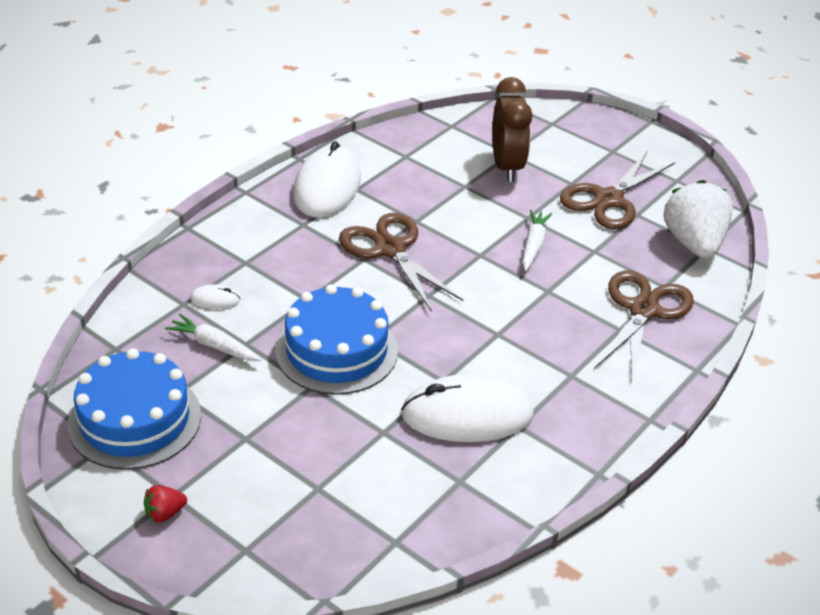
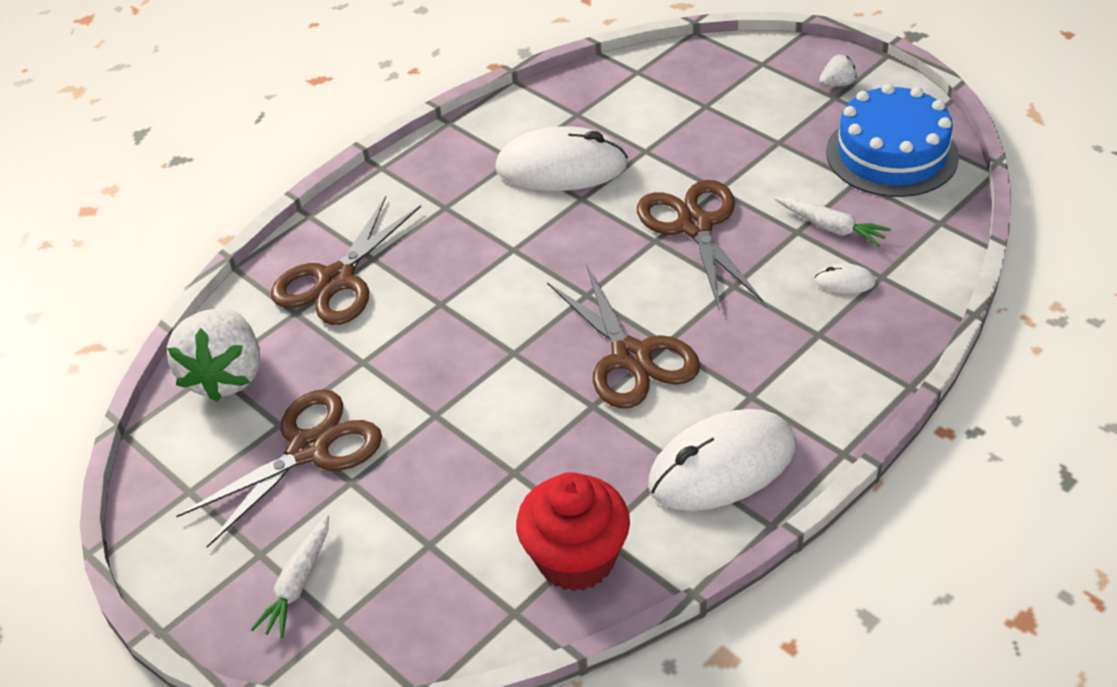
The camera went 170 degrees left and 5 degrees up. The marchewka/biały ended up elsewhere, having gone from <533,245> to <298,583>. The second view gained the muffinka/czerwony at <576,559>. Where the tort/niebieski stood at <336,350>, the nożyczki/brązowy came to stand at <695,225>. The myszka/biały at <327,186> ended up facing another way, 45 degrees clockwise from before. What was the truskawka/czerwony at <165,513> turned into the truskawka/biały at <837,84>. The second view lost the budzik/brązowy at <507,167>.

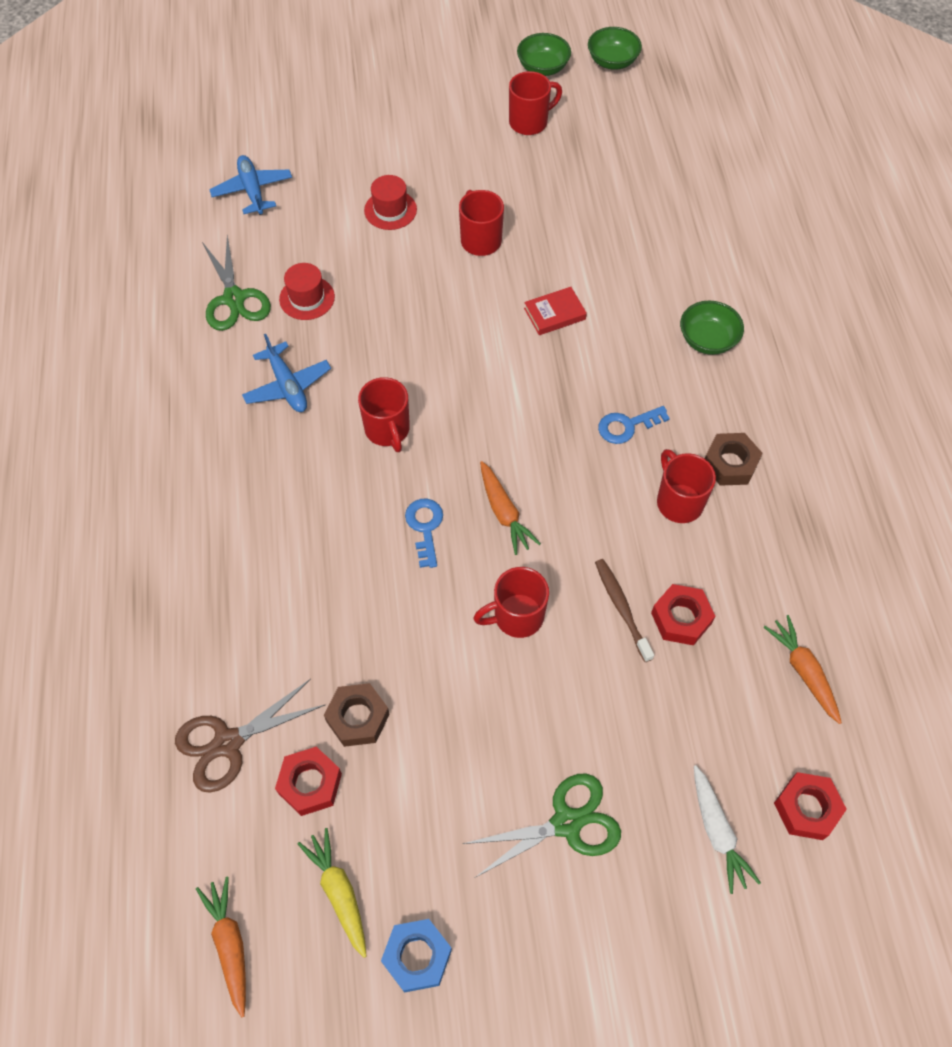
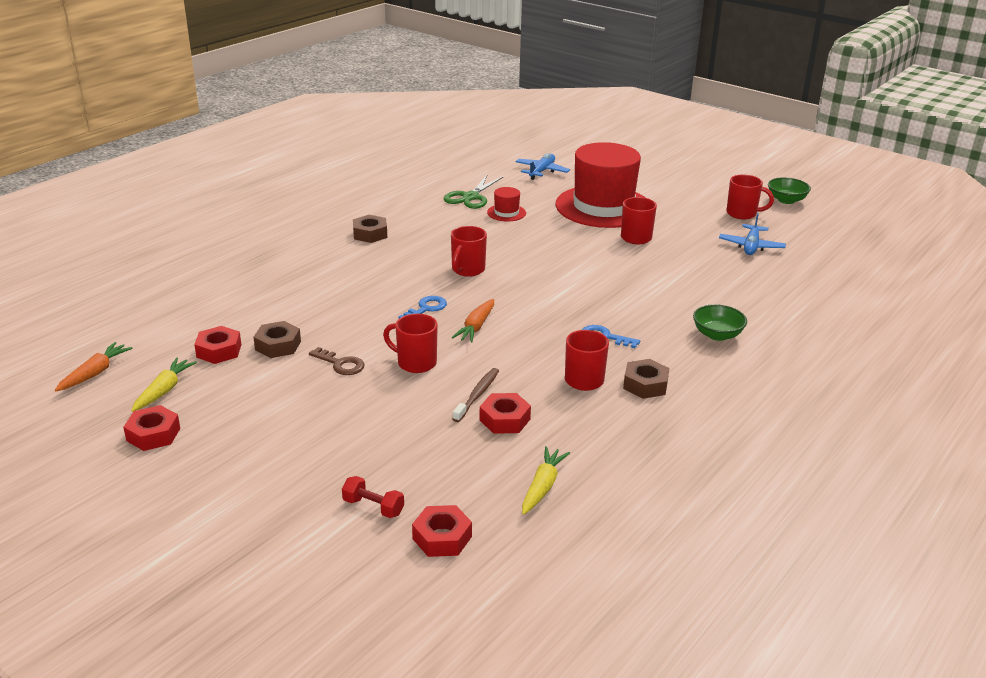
The camera went 45 degrees right and 30 degrees down. What was the nakrętka/niebieski at <417,956> turned into the nakrętka/czerwony at <153,434>. The second view gained the klucz/brązowy at <340,364>. Where the marchewka/biały stood at <717,832>, the hantel/czerwony came to stand at <373,507>. The second view gained the nakrętka/brązowy at <370,234>. What was the marchewka/pomarańczowy at <803,671> turned into the marchewka/żółty at <542,486>. The size of the kapelusz/czerwony at <390,210> changed by a factor of 2.50. The samolot/niebieski ended up elsewhere, having gone from <287,385> to <751,246>. The second view lost the nożyczki/brązowy at <228,743>. The second view lost the nożyczki/zielony at <566,823>. The second view lost the książka/czerwony at <554,314>. The second view lost the miska/zielony at <612,61>.

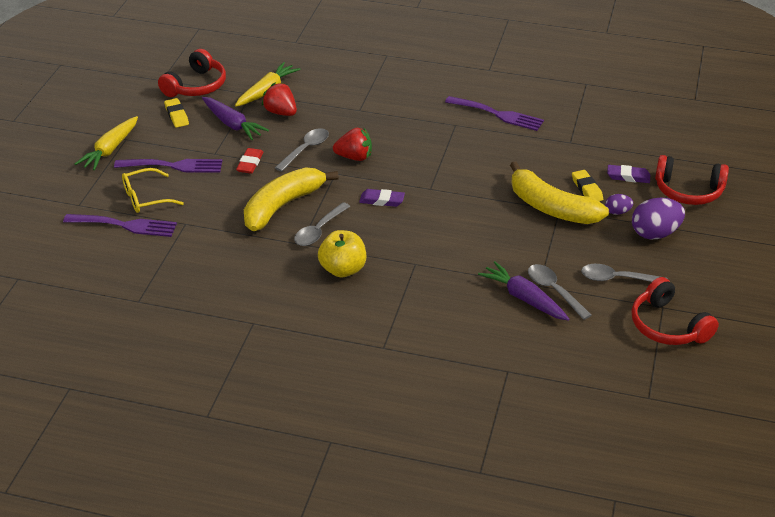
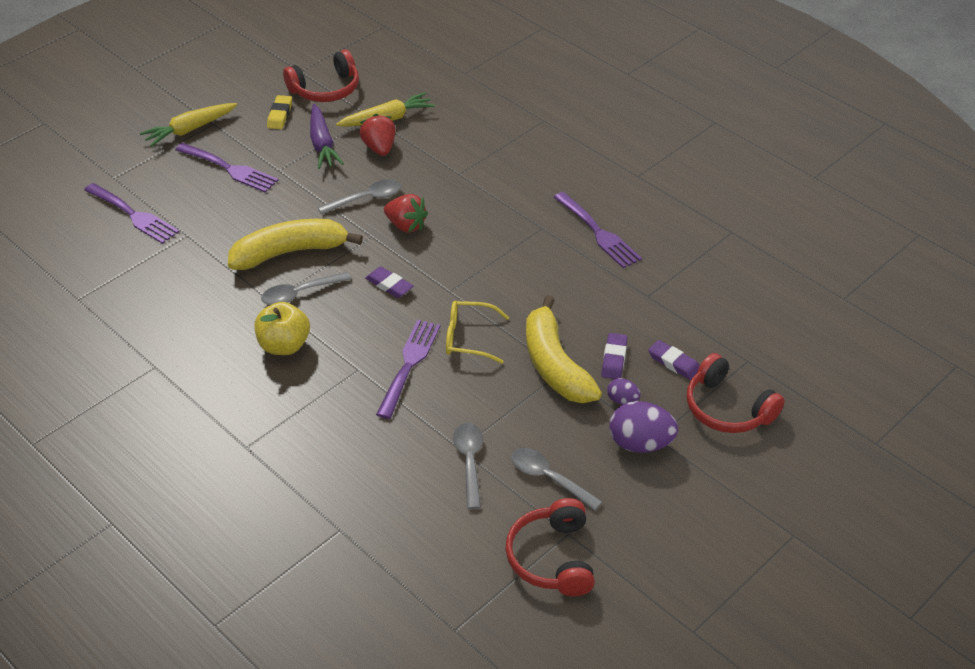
The camera went 30 degrees right and 5 degrees up. The second view gained the widelec/fioletowy at <409,364>. The okulary/żółty ended up elsewhere, having gone from <145,198> to <468,338>. What was the gumka do mazania/żółty at <587,189> turned into the gumka do mazania/fioletowy at <614,359>. The second view lost the gumka do mazania/czerwony at <250,163>. The second view lost the marchewka/fioletowy at <524,298>.

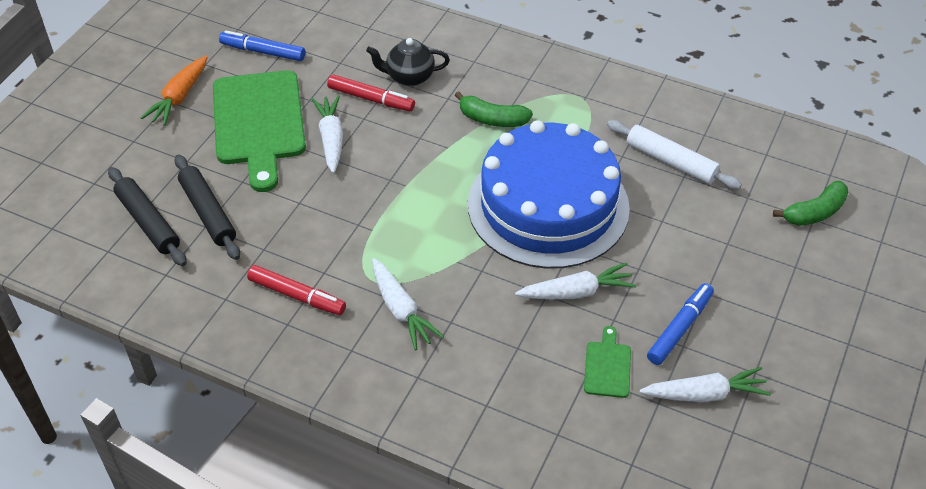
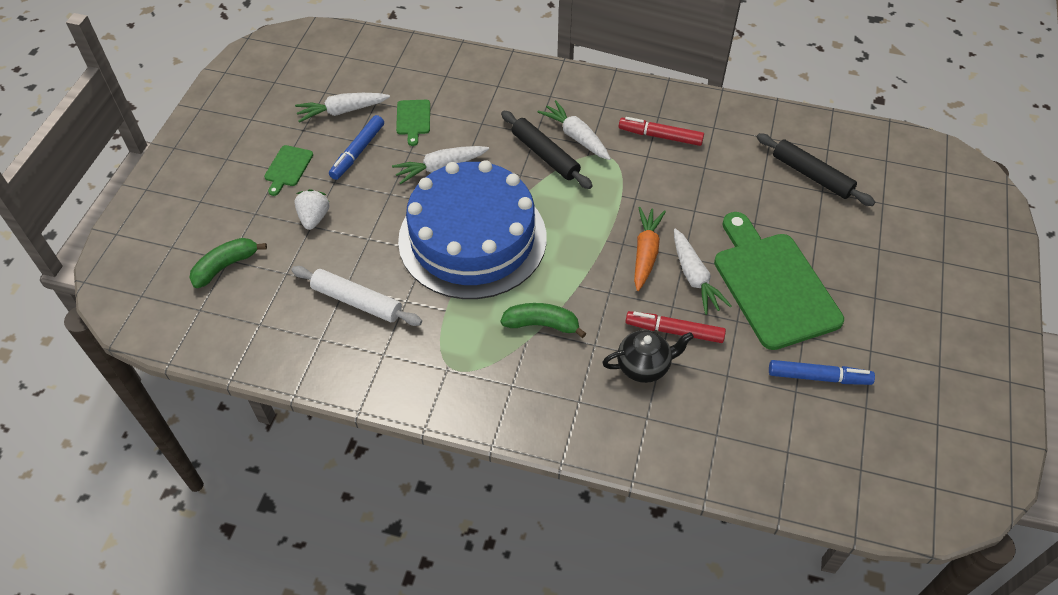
The camera went 170 degrees right and 5 degrees up. The second view gained the deska do krojenia/zielony at <288,168>. The second view gained the truskawka/biały at <314,218>. The wałek do ciasta/czarny ended up elsewhere, having gone from <208,212> to <545,155>. The marchewka/pomarańczowy ended up elsewhere, having gone from <179,97> to <646,253>.

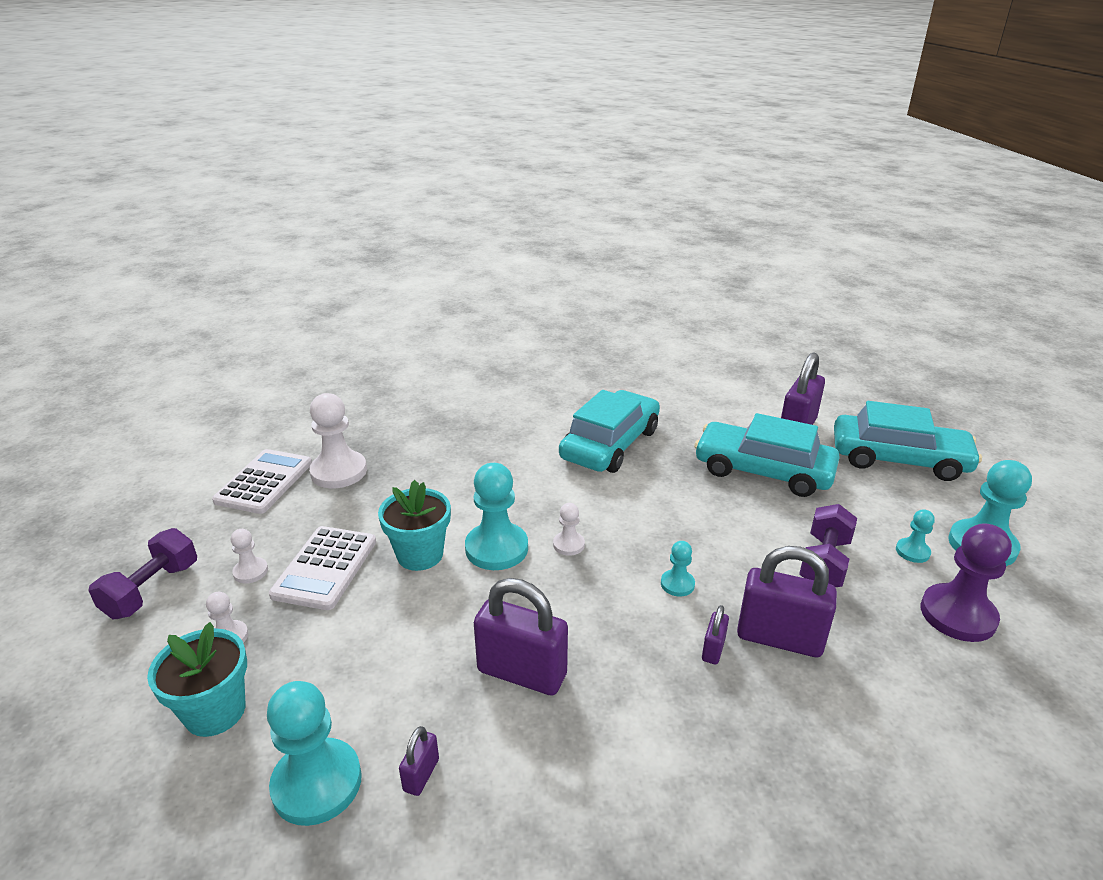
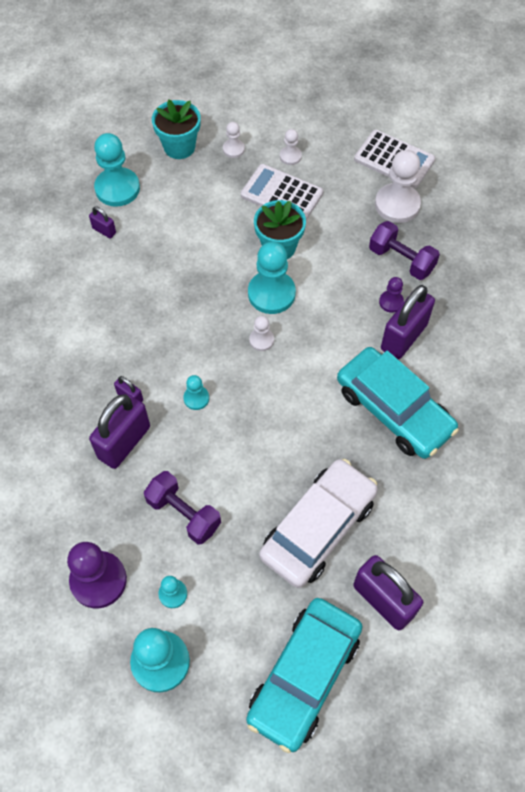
The camera went 105 degrees right and 30 degrees up. What was the samochód/turkusowy at <763,471> turned into the samochód/biały at <318,528>. The hantel/fioletowy ended up elsewhere, having gone from <152,590> to <401,260>. The second view gained the pionek/fioletowy at <391,302>. The kłódka/fioletowy ended up elsewhere, having gone from <522,673> to <403,337>.

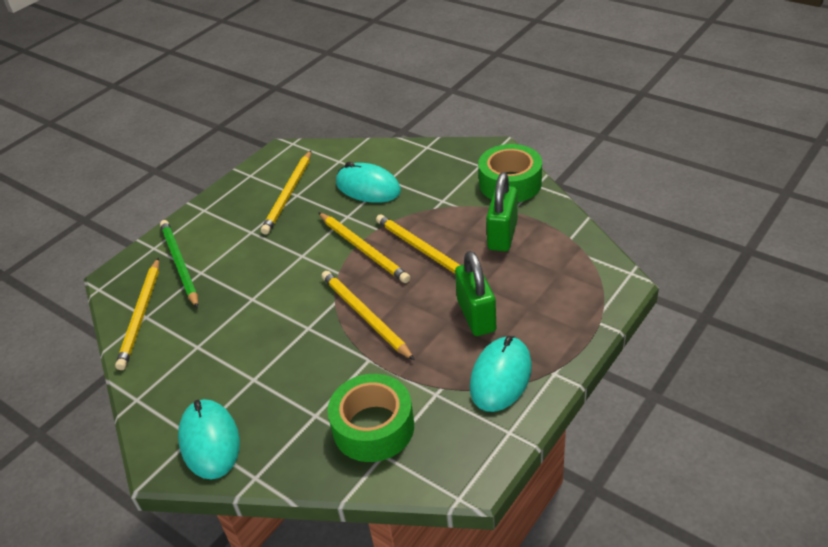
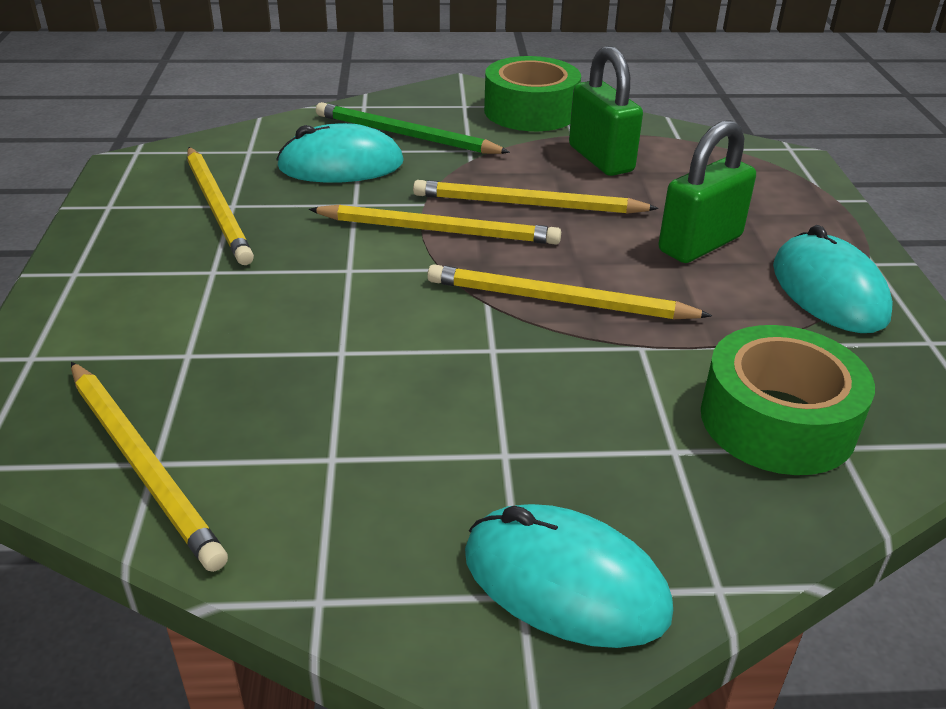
The camera went 45 degrees left and 5 degrees down. The ołówek/zielony ended up elsewhere, having gone from <180,264> to <406,135>. The kłódka/zielony at <476,316> ended up facing another way, 75 degrees counterclockwise from before.

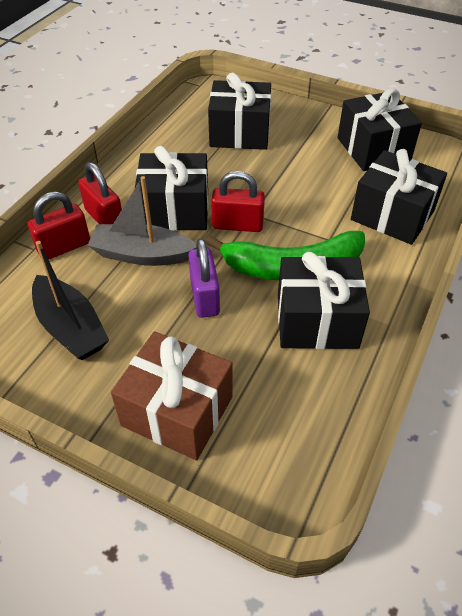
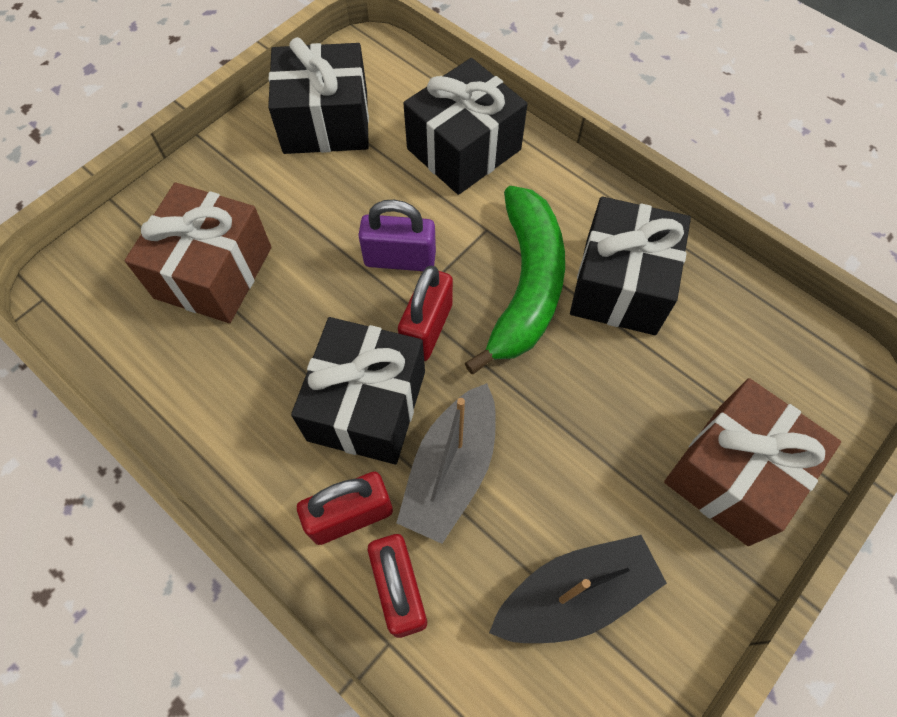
The camera went 75 degrees left and 15 degrees up. What was the prezent/czarny at <240,133> turned into the prezent/brązowy at <213,272>. The kłódka/fioletowy ended up elsewhere, having gone from <204,297> to <400,259>.

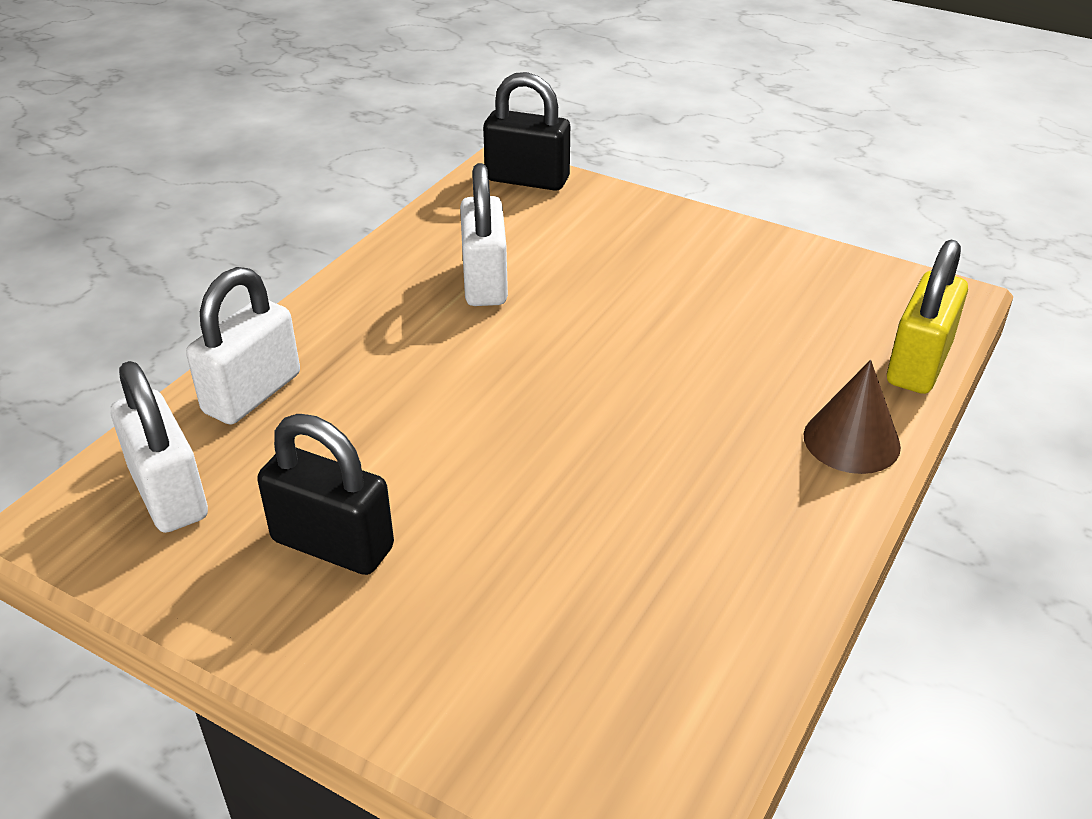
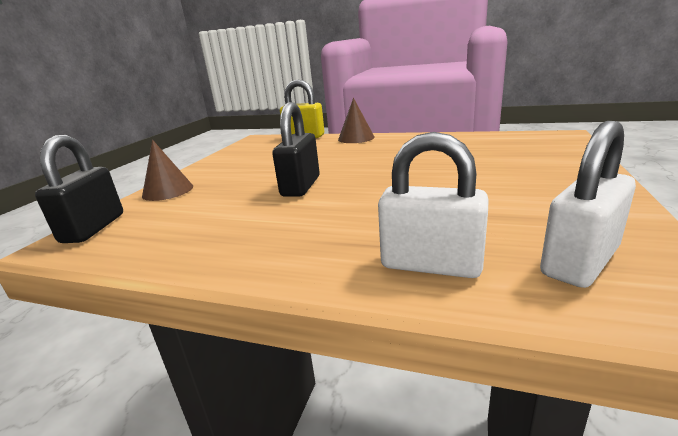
The camera went 100 degrees left and 15 degrees down. The second view gained the stożek/brązowy at <168,191>. The kłódka/czarny ended up elsewhere, having gone from <332,544> to <301,186>. The second view lost the kłódka/biały at <484,282>.

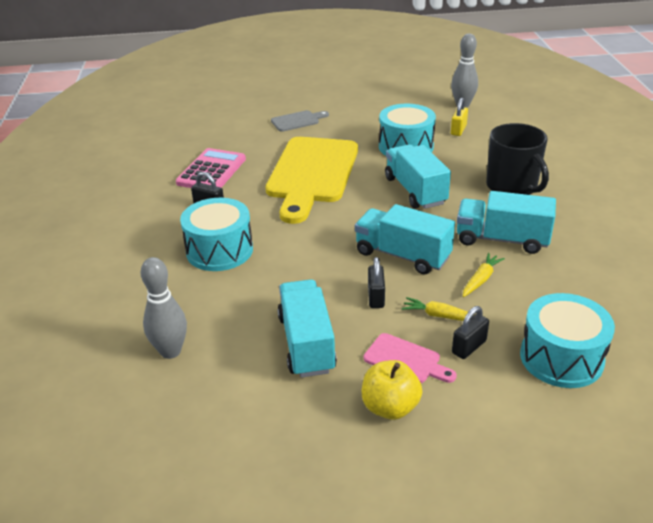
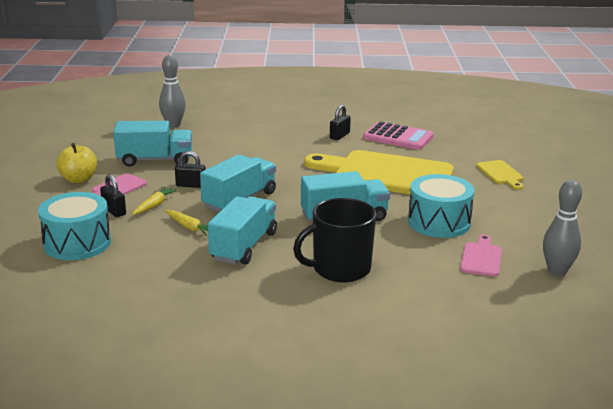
The camera went 95 degrees right and 10 degrees down. Where the kłódka/żółty stood at <458,130>, the deska do krojenia/różowy came to stand at <481,258>. What was the deska do krojenia/szary at <297,121> turned into the deska do krojenia/żółty at <501,174>. The second view lost the bęben/turkusowy at <219,250>.

